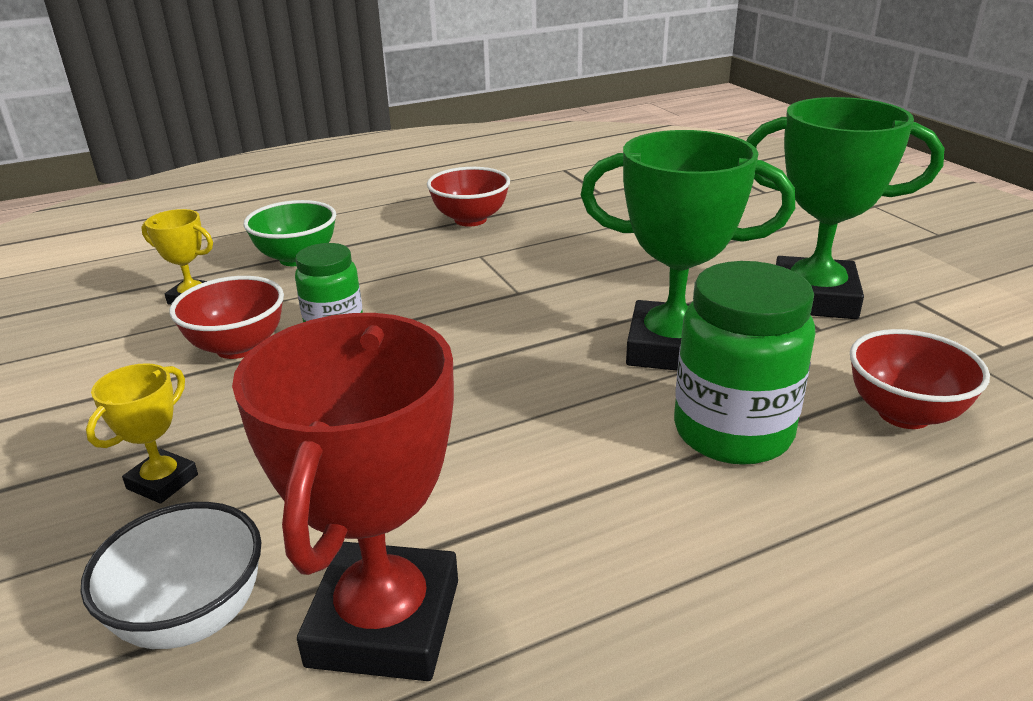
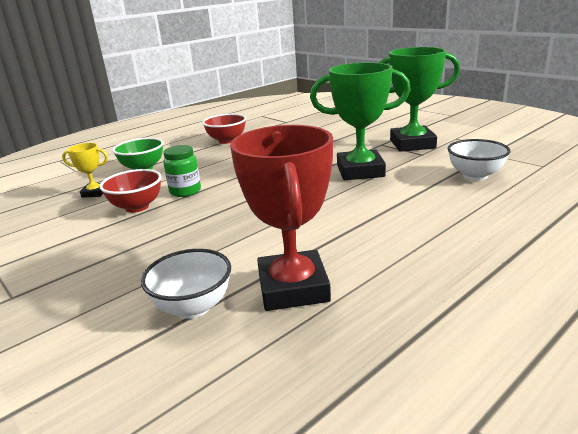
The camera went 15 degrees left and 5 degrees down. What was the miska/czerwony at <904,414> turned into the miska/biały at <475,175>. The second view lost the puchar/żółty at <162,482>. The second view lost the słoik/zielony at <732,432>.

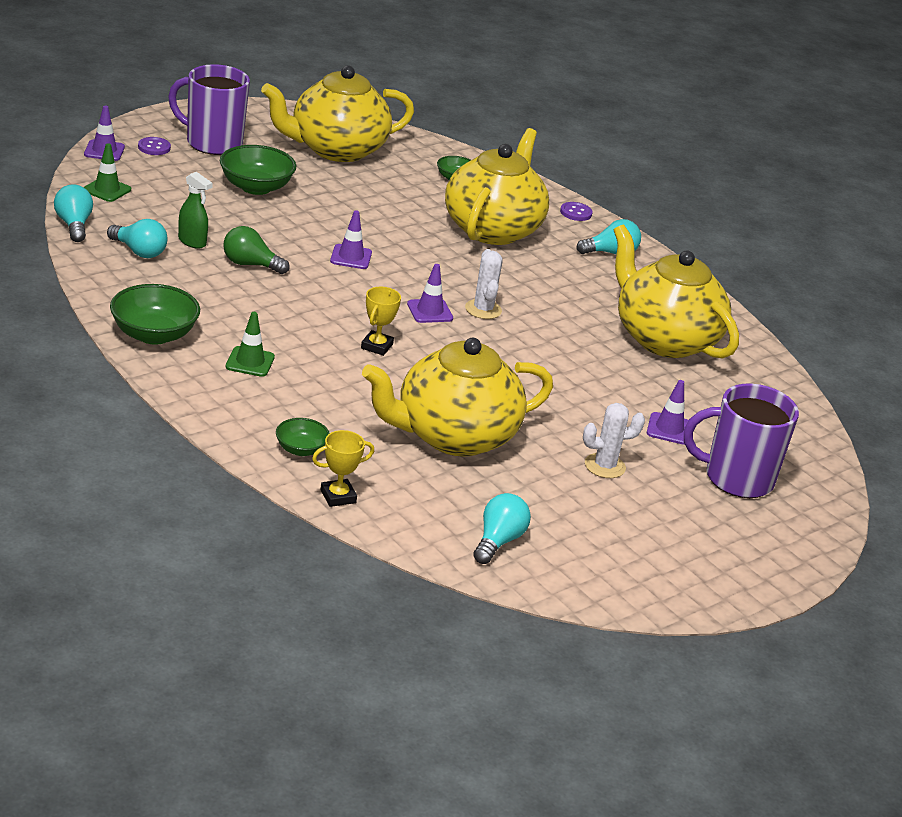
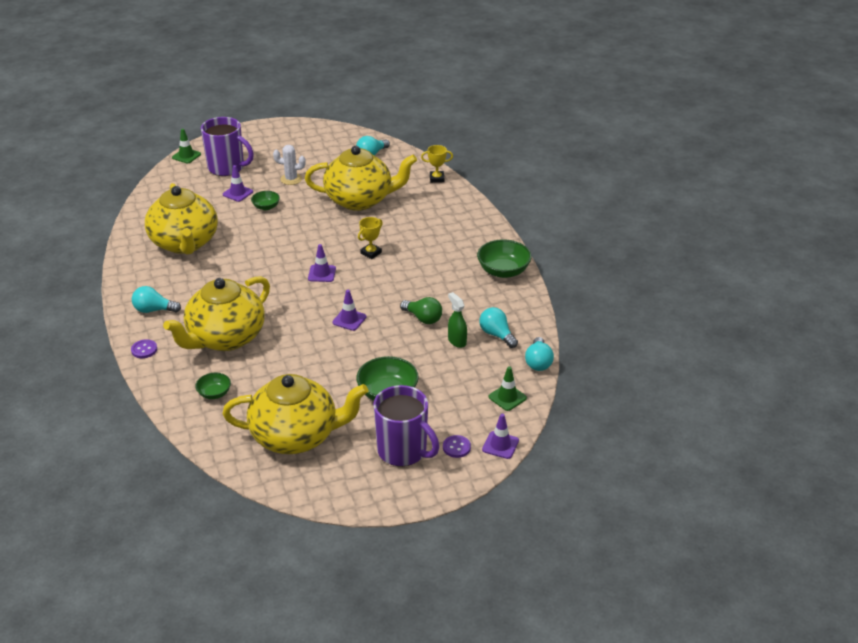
The camera went 155 degrees left and 5 degrees up. The pachołek/zielony ended up elsewhere, having gone from <250,362> to <186,156>. The miska/zielony ended up elsewhere, having gone from <301,449> to <266,207>. The second view lost the kaktus/biały at <483,309>.

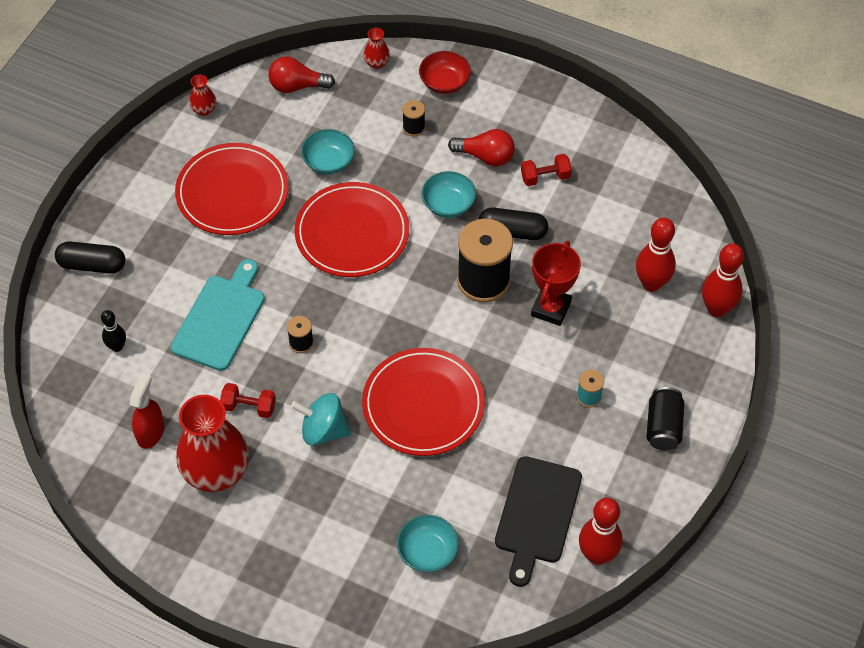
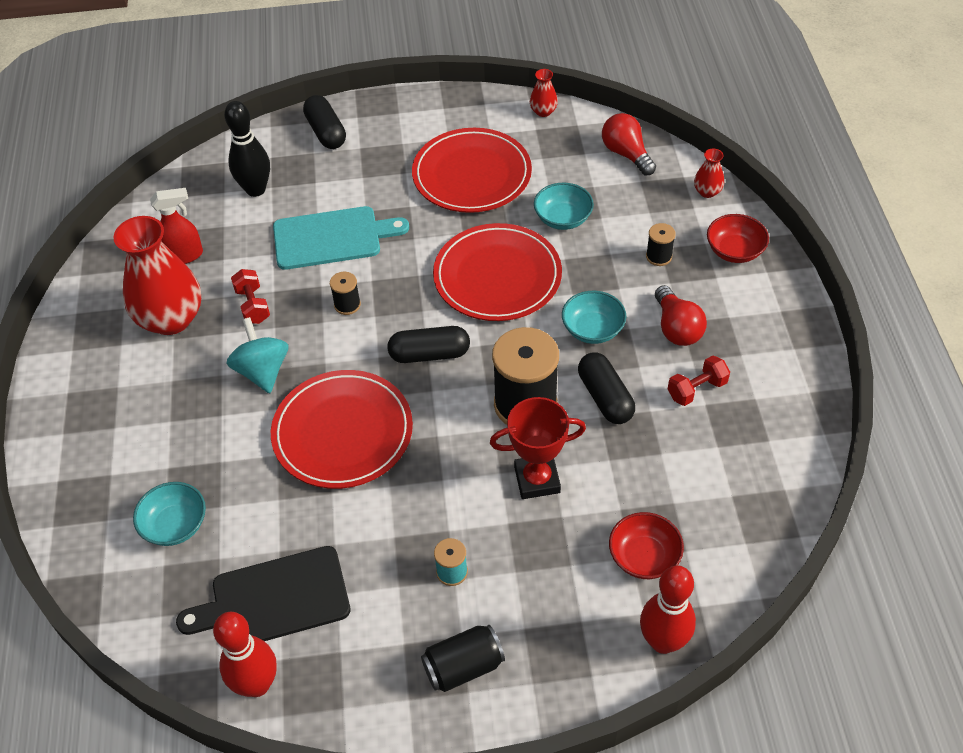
The camera went 60 degrees right and 5 degrees down. The size of the kręgiel/czarny at <117,347> changed by a factor of 1.71. The second view gained the kapsułka/czarny at <429,354>. Where the kręgiel/czerwony stood at <651,283>, the miska/czerwony came to stand at <644,557>. The hantel/czerwony at <545,177> ended up facing another way, 75 degrees counterclockwise from before.

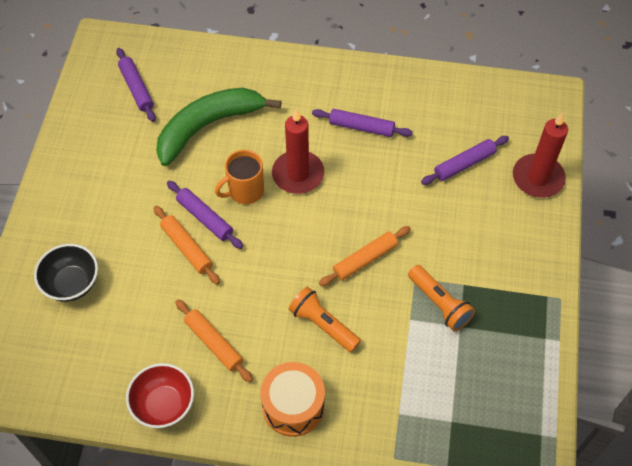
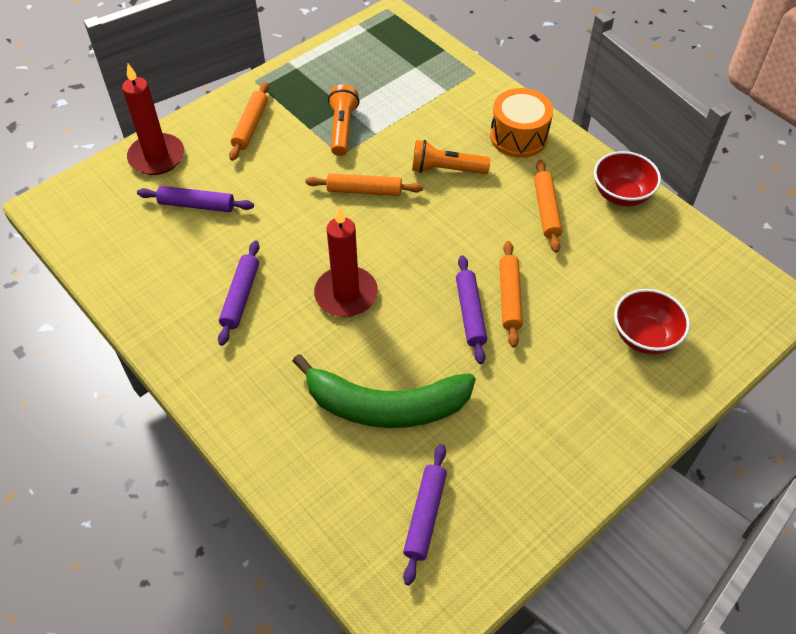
The camera went 140 degrees left and 5 degrees down. The wałek do ciasta/fioletowy at <361,127> ended up facing another way, 45 degrees clockwise from before. The second view gained the wałek do ciasta/pomarańczowy at <250,126>. The latarka/pomarańczowy at <323,324> ended up facing another way, 105 degrees clockwise from before. What was the miska/czarny at <72,283> turned into the miska/czerwony at <644,336>. The second view lost the kubek/pomarańczowy at <245,191>.

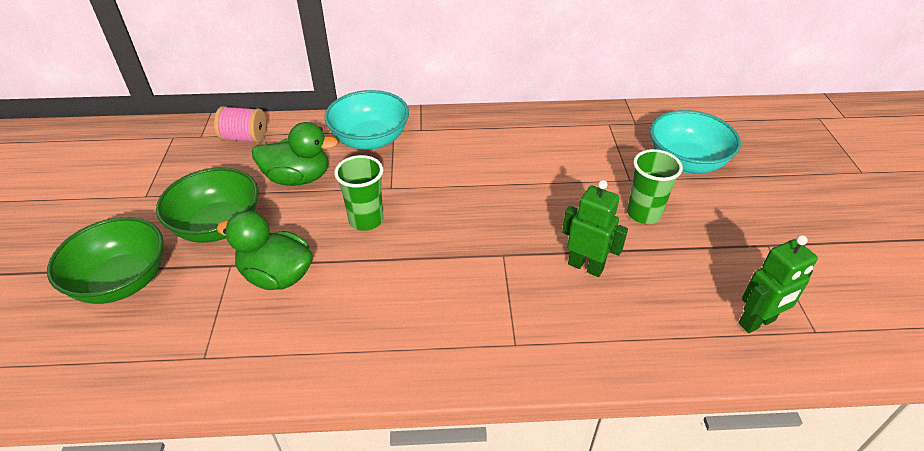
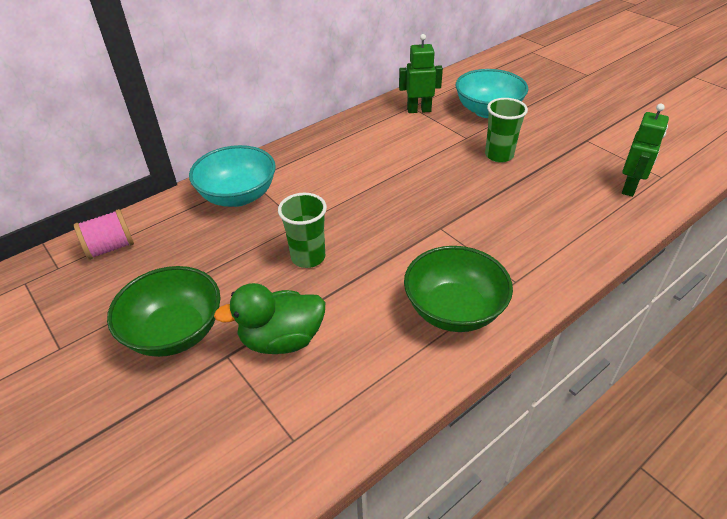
The camera went 35 degrees left and 0 degrees up. The robot/zielony ended up elsewhere, having gone from <585,266> to <419,110>. The miska/zielony ended up elsewhere, having gone from <122,281> to <454,310>. The second view lost the kaczka/zielony at <298,178>.

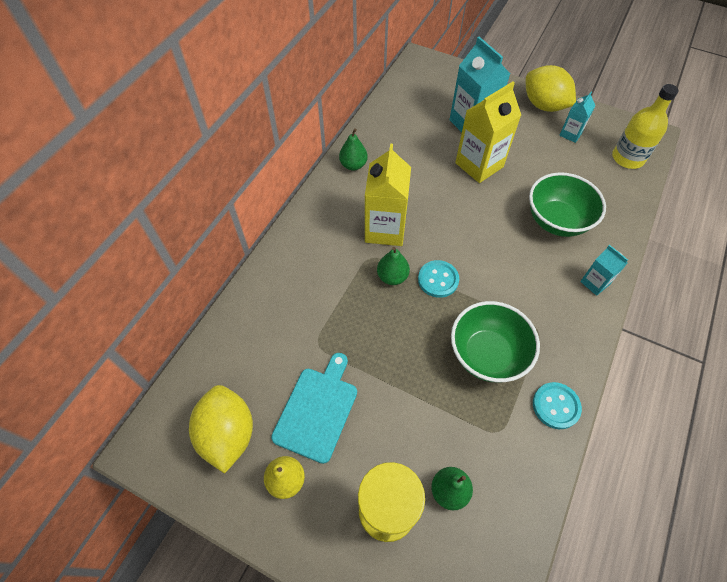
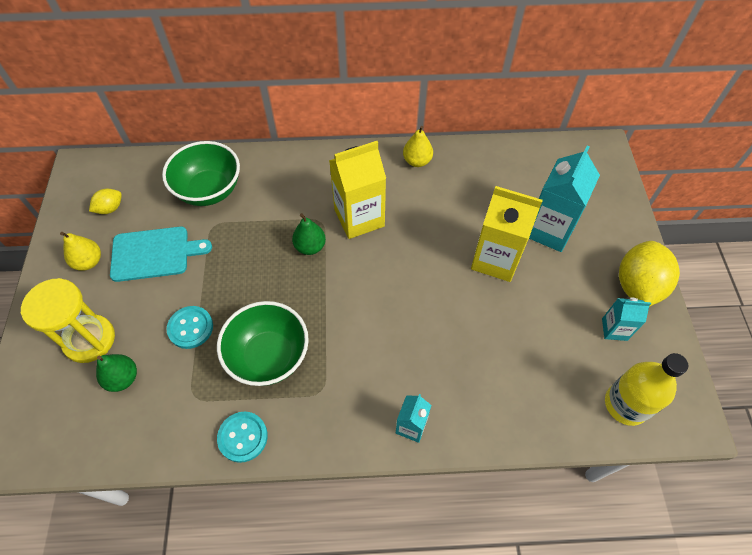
The camera went 60 degrees right and 0 degrees up. The size of the cytryna/żółty at <228,434> changed by a factor of 0.49. The miska/zielony ended up elsewhere, having gone from <556,221> to <209,190>. The guzik/turkusowy ended up elsewhere, having gone from <438,280> to <190,328>. What was the gruszka/zielony at <353,165> turned into the gruszka/żółty at <417,161>.

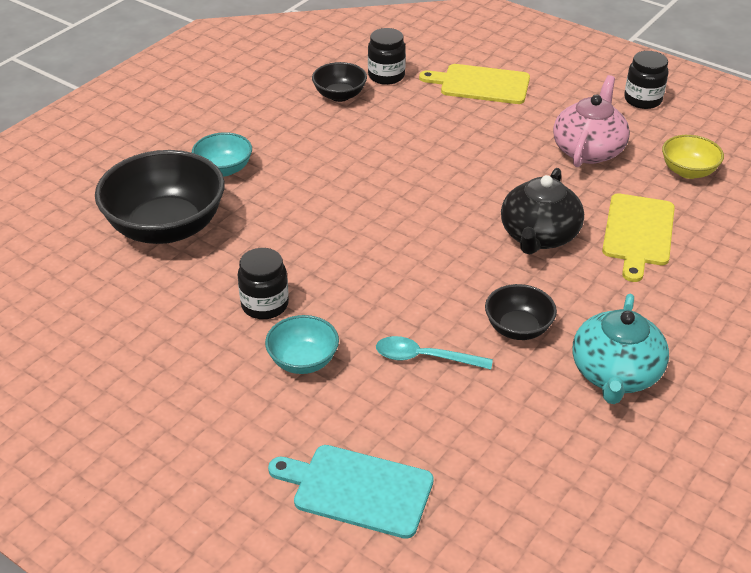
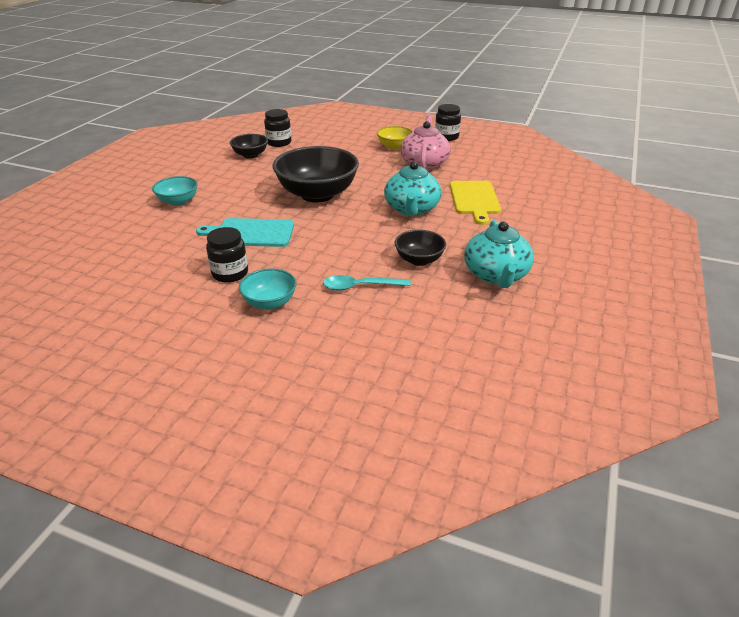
The camera went 15 degrees left and 5 degrees down. The deska do krojenia/turkusowy ended up elsewhere, having gone from <357,489> to <251,233>. The miska/czarny ended up elsewhere, having gone from <166,227> to <317,194>. The miska/żółty ended up elsewhere, having gone from <688,171> to <394,147>. What was the imbryk/czarny at <538,236> turned into the imbryk/turkusowy at <411,209>. The second view lost the deska do krojenia/żółty at <481,84>.

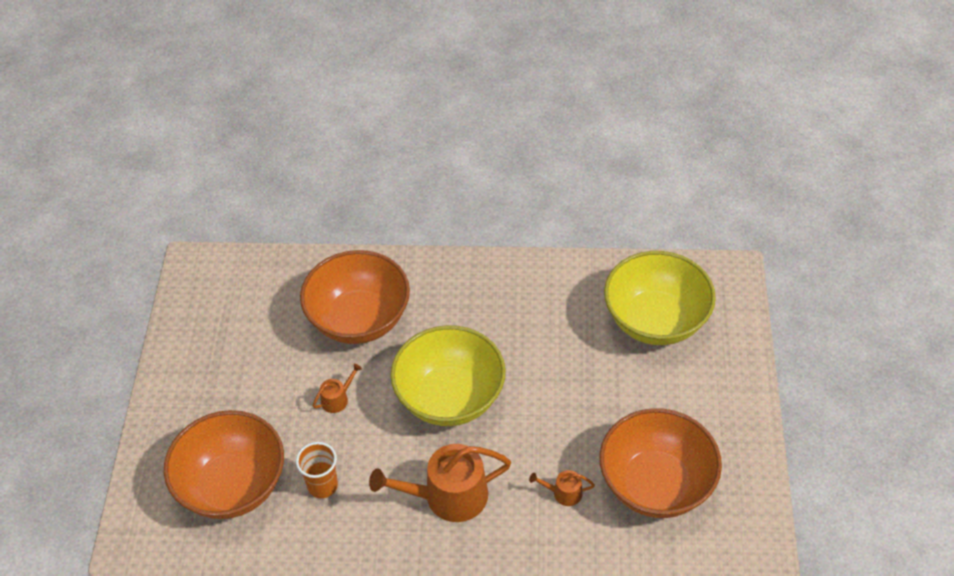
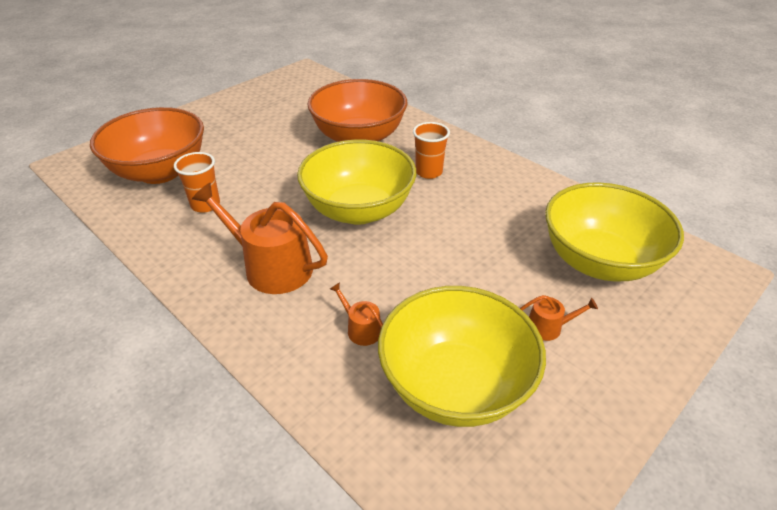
The camera went 40 degrees right and 10 degrees down. What was the miska/pomarańczowy at <656,484> turned into the miska/żółty at <455,385>. The second view gained the szklanka/pomarańczowy at <429,172>. The konewka/pomarańczowy ended up elsewhere, having gone from <337,399> to <548,327>.

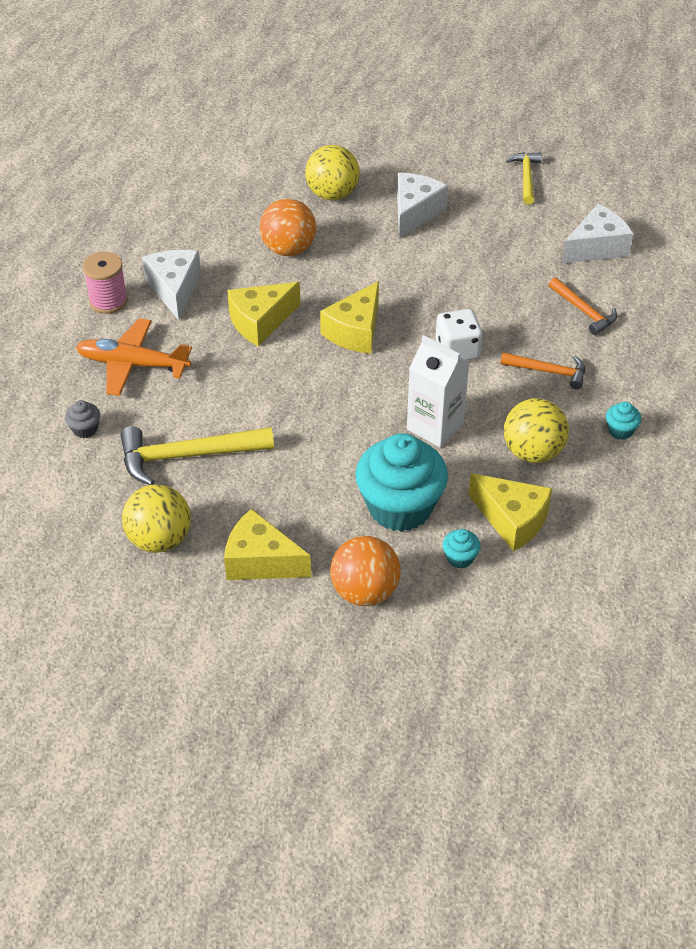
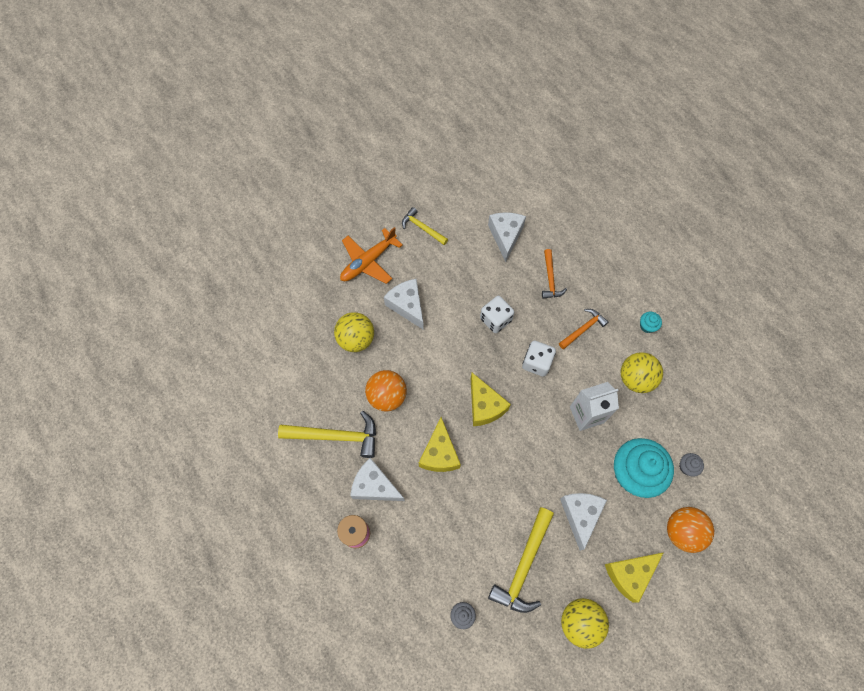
The camera went 55 degrees left and 20 degrees up. The second view gained the młotek/żółty at <336,436>. The samolot/pomarańczowy ended up elsewhere, having gone from <133,364> to <368,261>. The second view gained the kostka do gry/biały at <495,319>. The młotek/pomarańczowy at <584,311> ended up facing another way, 90 degrees clockwise from before. The second view gained the ser/biały at <580,515>. What was the muffinka/turkusowy at <460,558> turned into the muffinka/szary at <687,467>. The second view lost the ser/żółty at <512,520>.

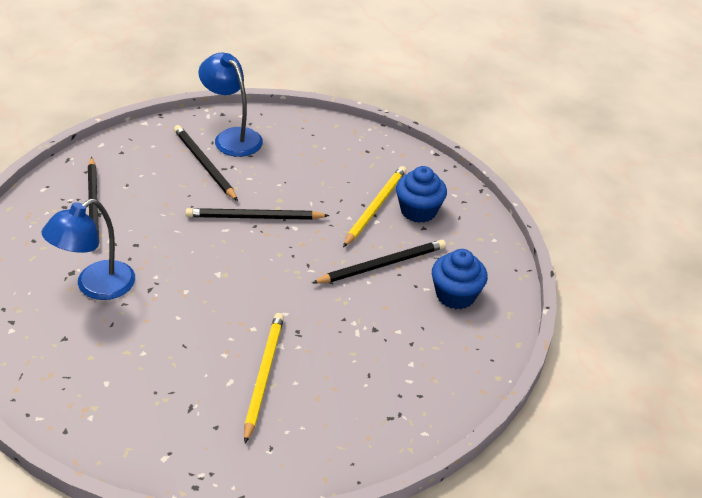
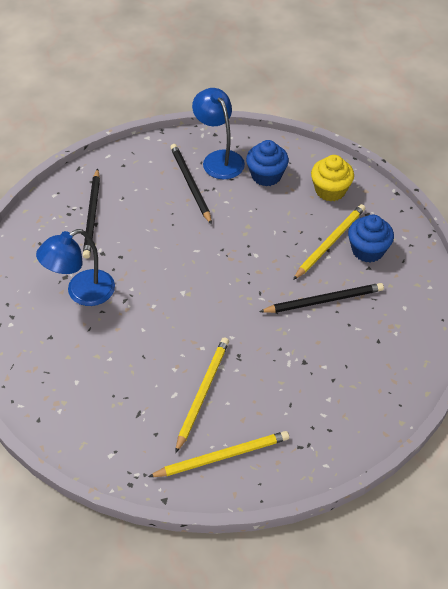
The camera went 15 degrees right and 10 degrees up. The second view gained the ołówek/żółty at <222,456>. The muffinka/niebieski ended up elsewhere, having gone from <455,295> to <266,175>. The second view gained the muffinka/żółty at <330,190>. The second view lost the ołówek/czarny at <254,217>.

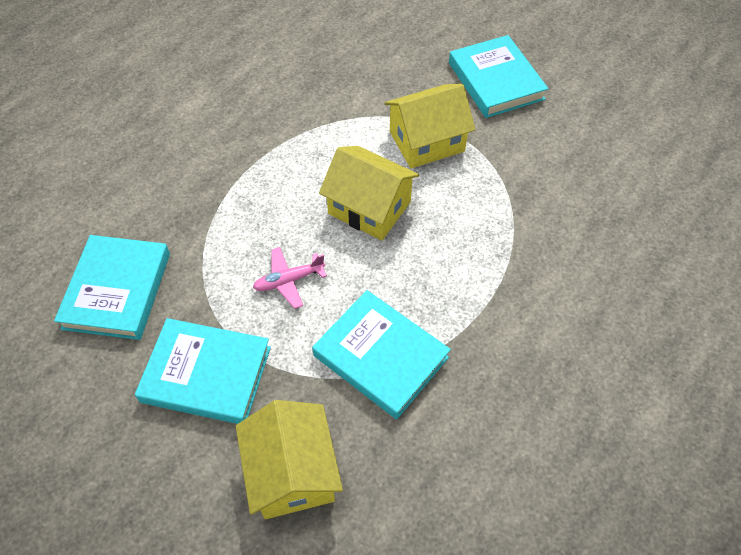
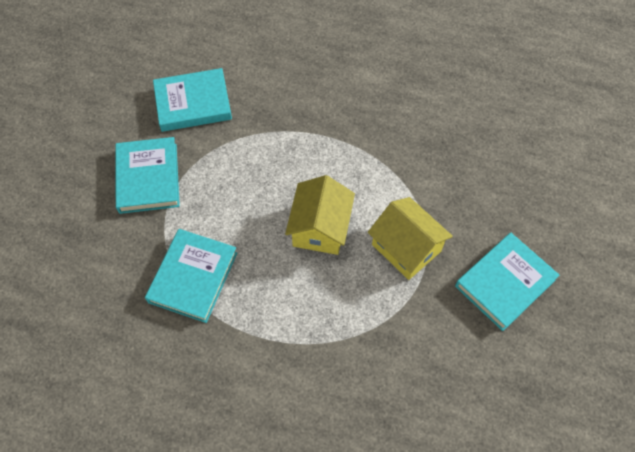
The camera went 70 degrees right and 5 degrees up. The second view lost the domek/żółty at <292,472>. The second view lost the samolot/różowy at <289,280>.

